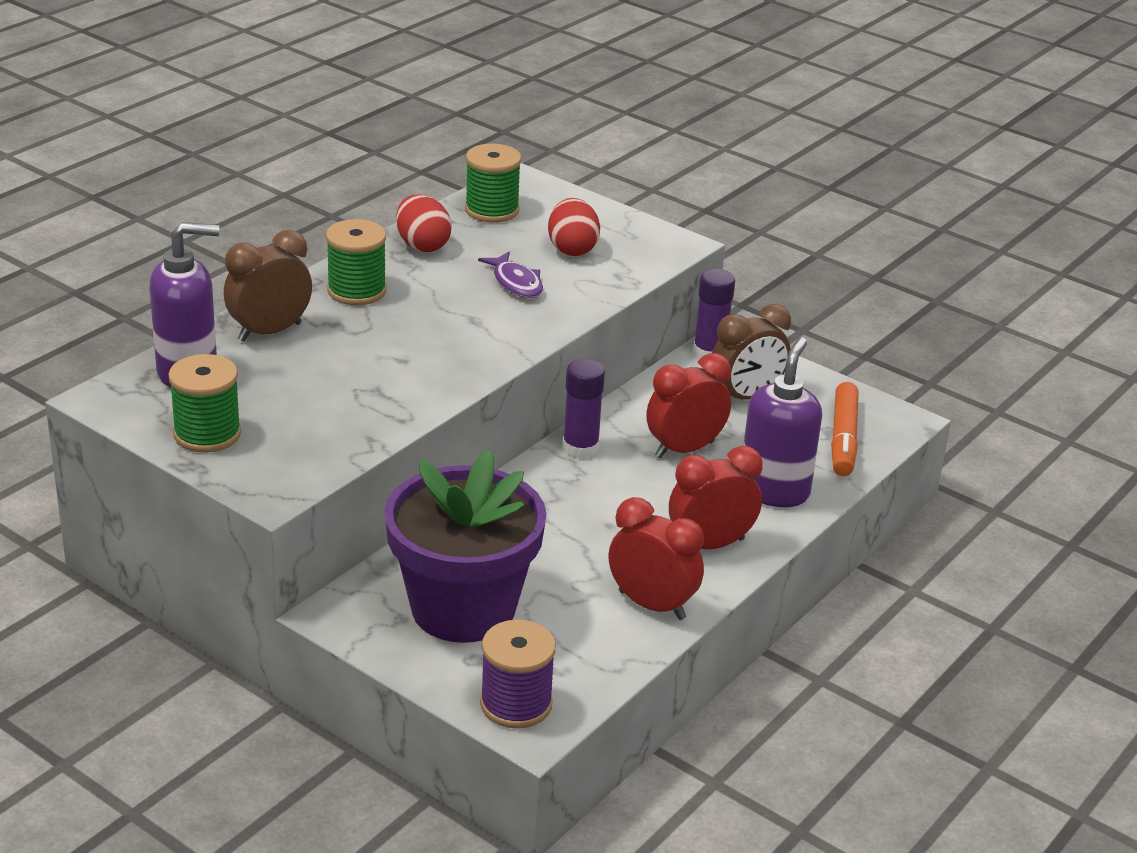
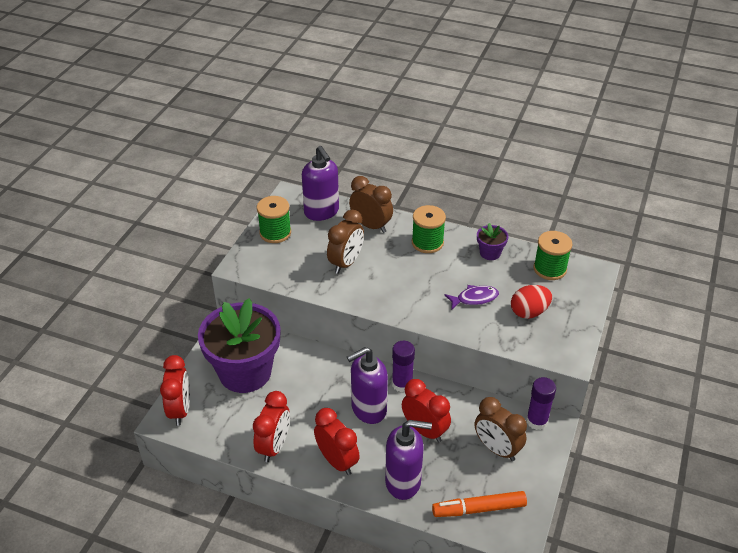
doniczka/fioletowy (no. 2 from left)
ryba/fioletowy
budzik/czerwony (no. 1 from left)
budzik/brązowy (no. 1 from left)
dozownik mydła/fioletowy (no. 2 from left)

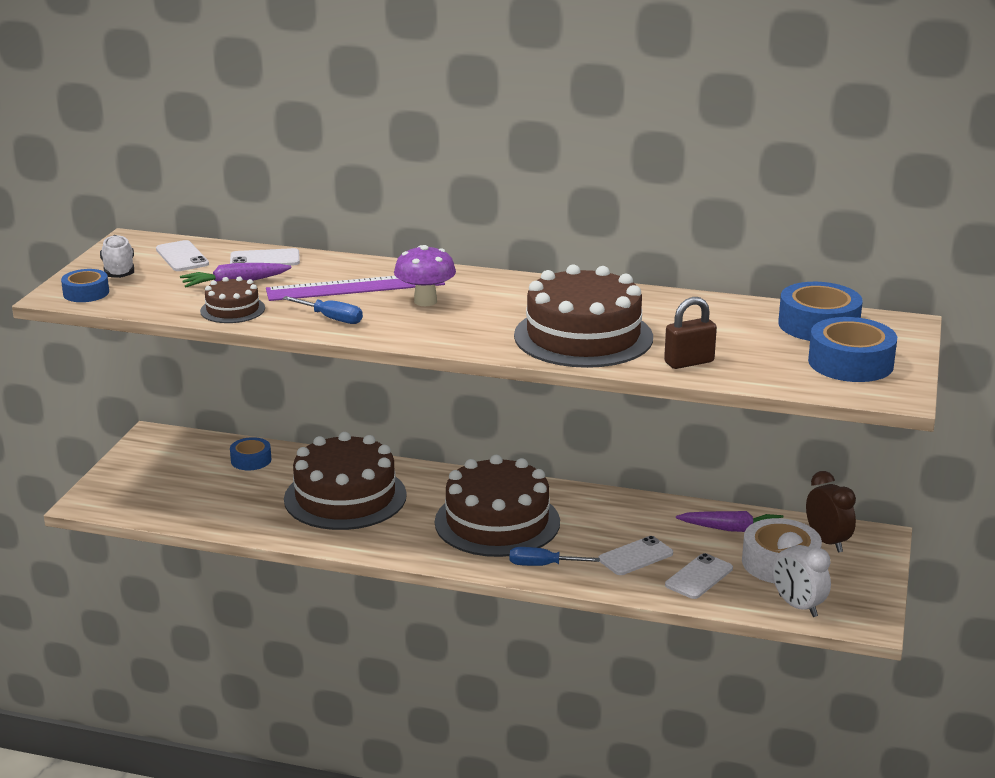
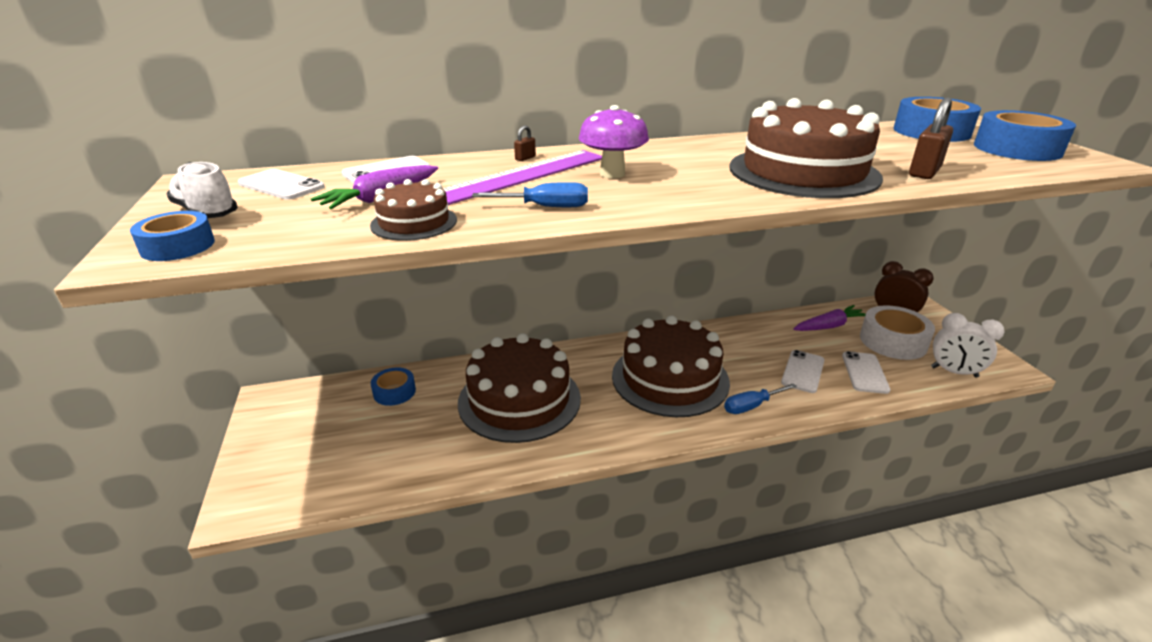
kłódka/brązowy (no. 1 from left)

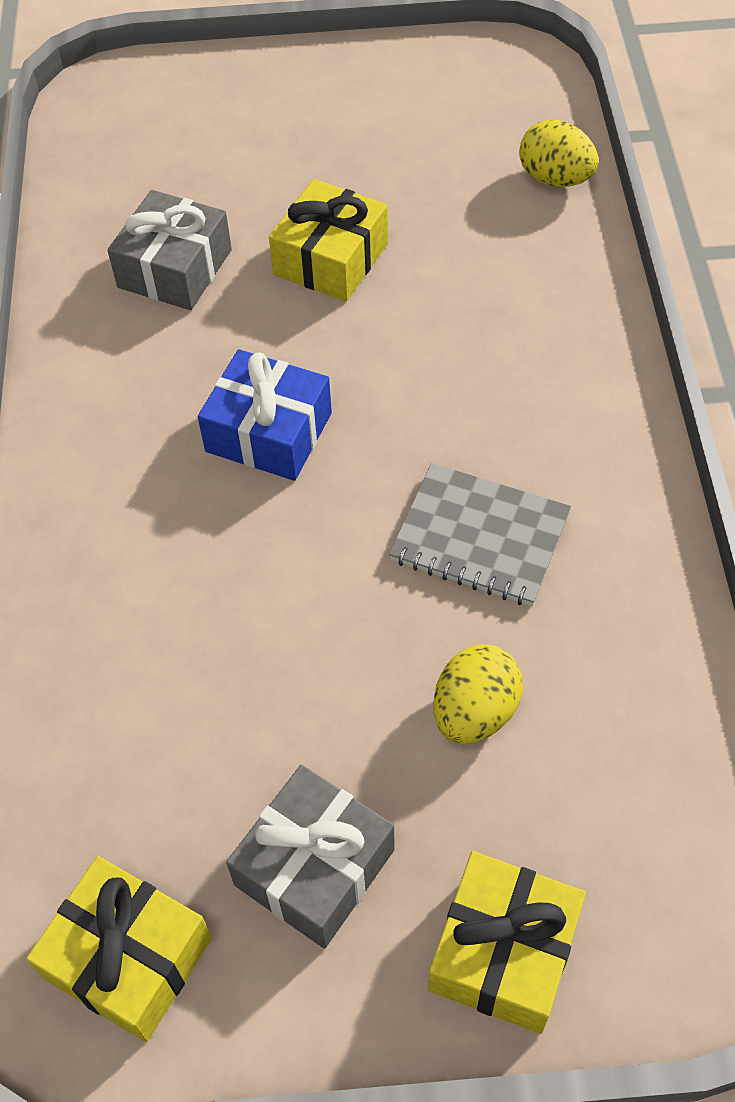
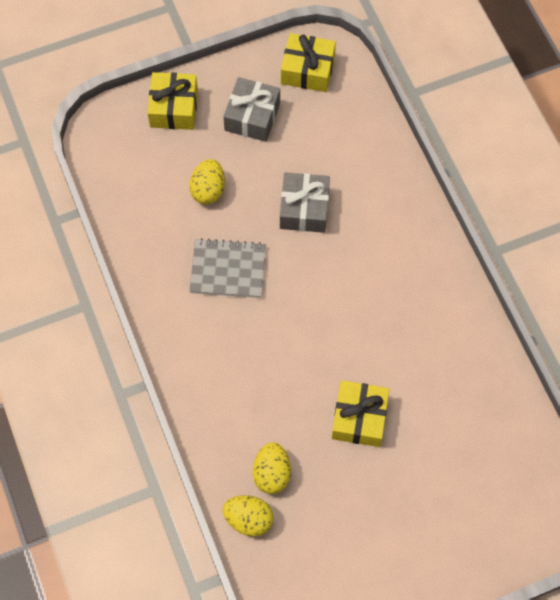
prezent/szary (no. 2 from left)
prezent/niebieski
jajko/żółty (no. 3 from left)

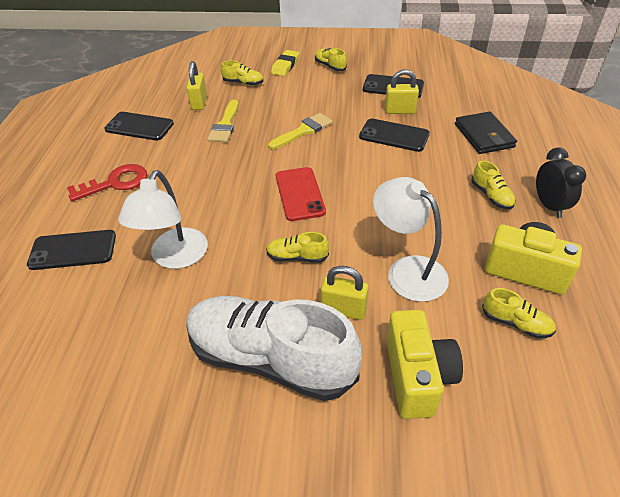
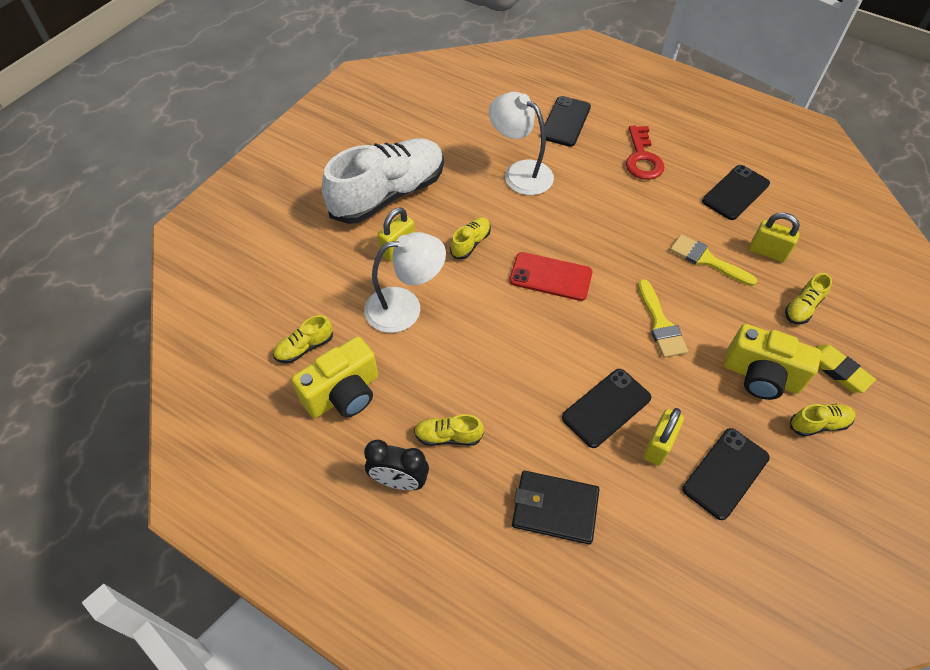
aparat fotograficzny/żółty (no. 2 from left)

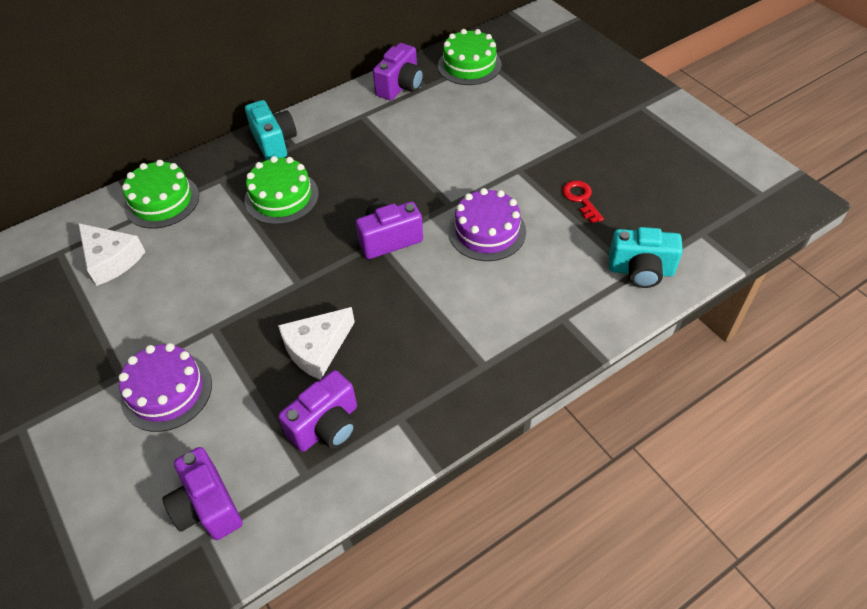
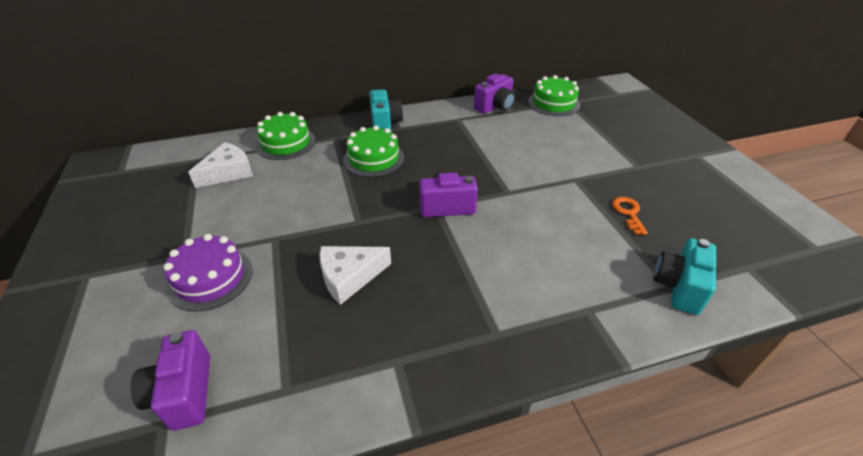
ser/biały (no. 1 from left)
aparat fotograficzny/fioletowy (no. 2 from left in the first image)
tort/fioletowy (no. 2 from left in the first image)
klucz/pomarańczowy
aparat fotograficzny/turkusowy (no. 2 from left)

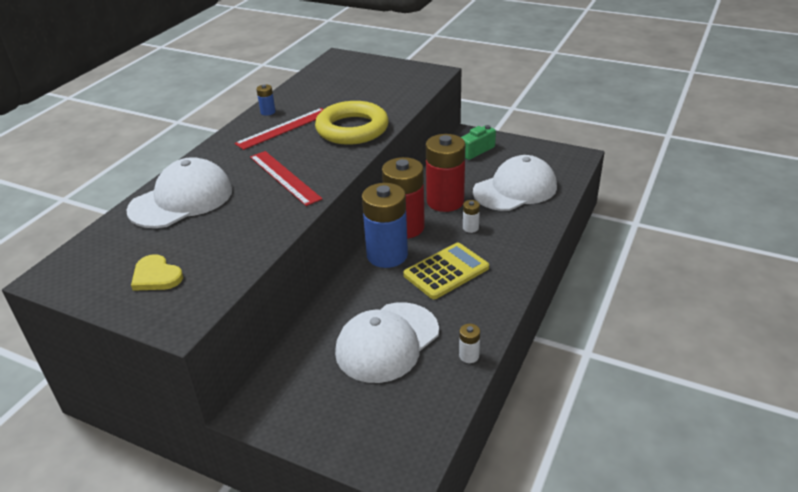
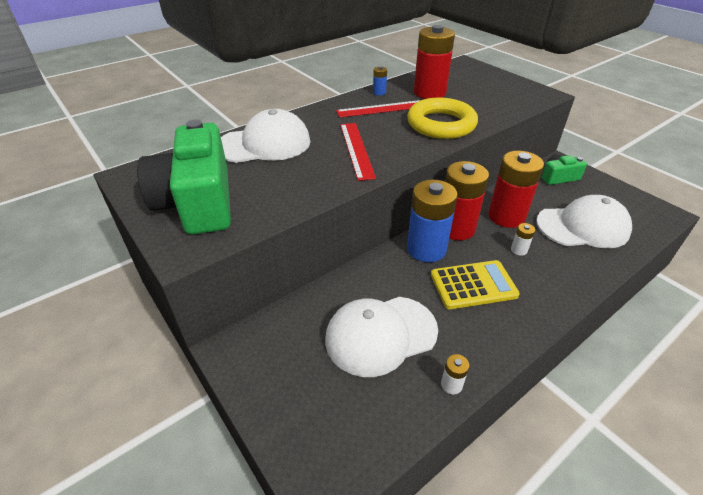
aparat fotograficzny/zielony (no. 1 from left)
bateria/czerwony (no. 1 from left)

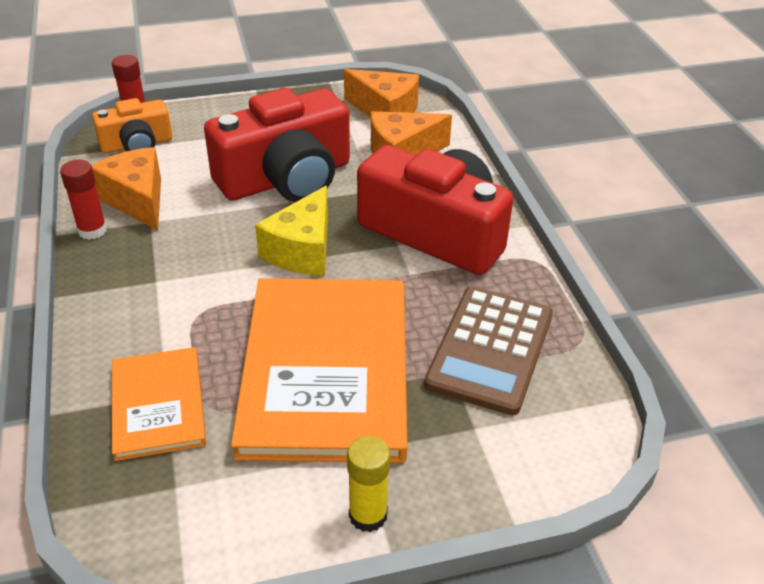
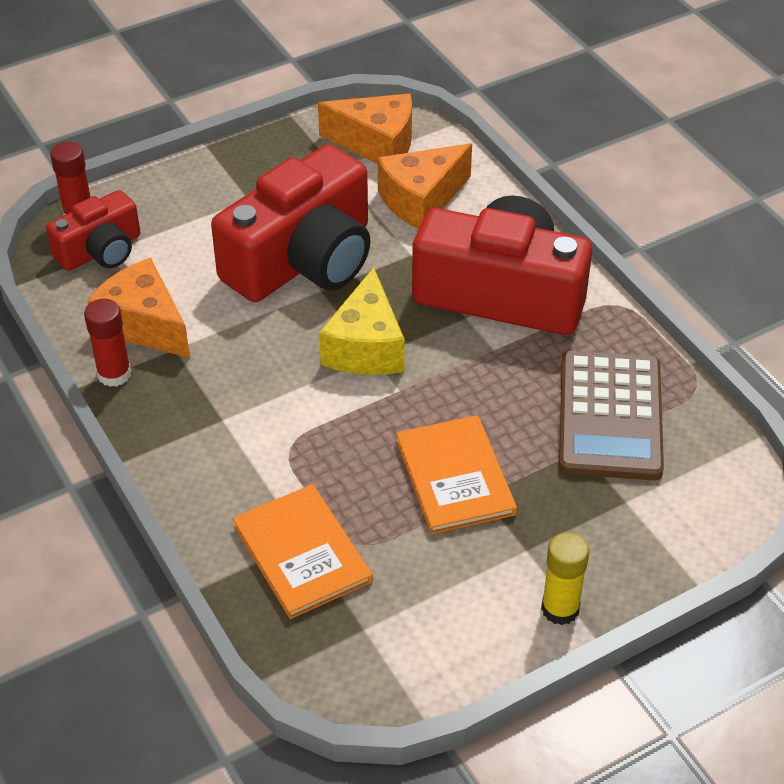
aparat fotograficzny/czerwony (no. 1 from left)
książka/pomarańczowy (no. 2 from left)

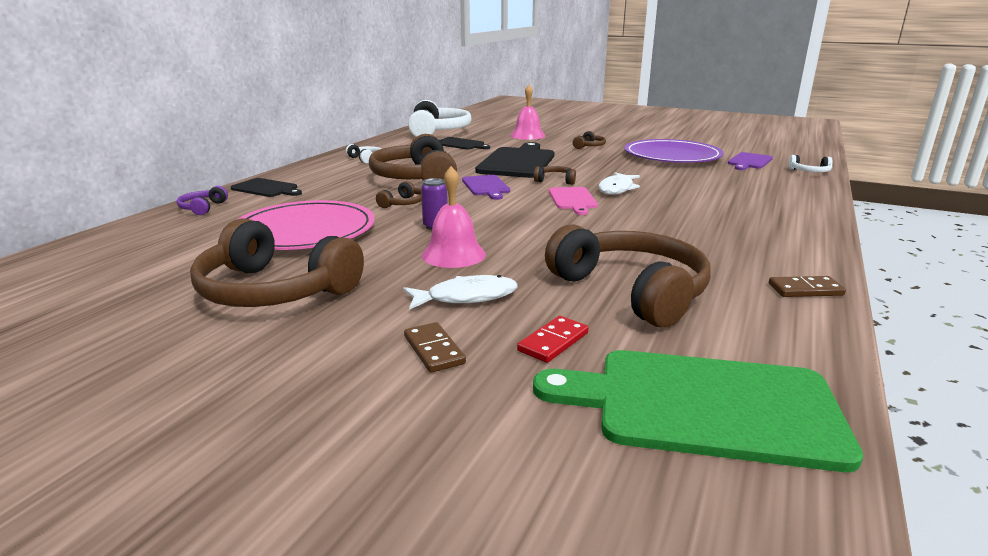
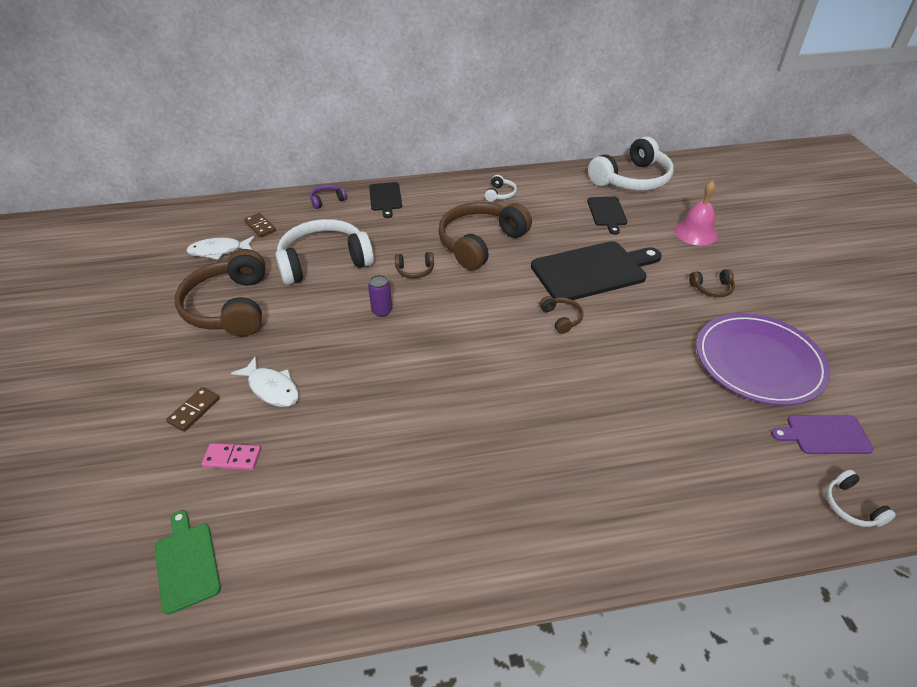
słuchawki/biały (no. 1 from left)
dzwonek/różowy (no. 1 from left in the first image)
deska do krojenia/fioletowy (no. 1 from left in the first image)
kostka domina/różowy
deska do krojenia/zielony
słuchawki/brązowy (no. 6 from left in the first image)
deska do krojenia/różowy
ryba/biały (no. 1 from left)
kostka domina/brązowy (no. 2 from left)

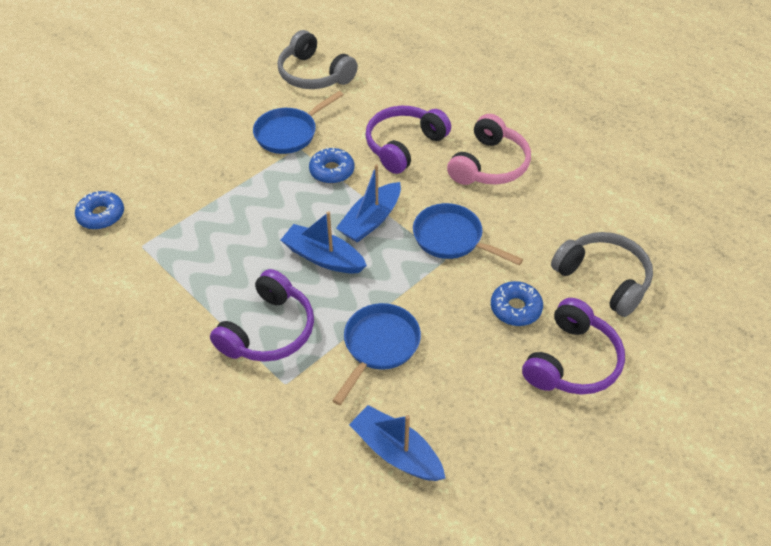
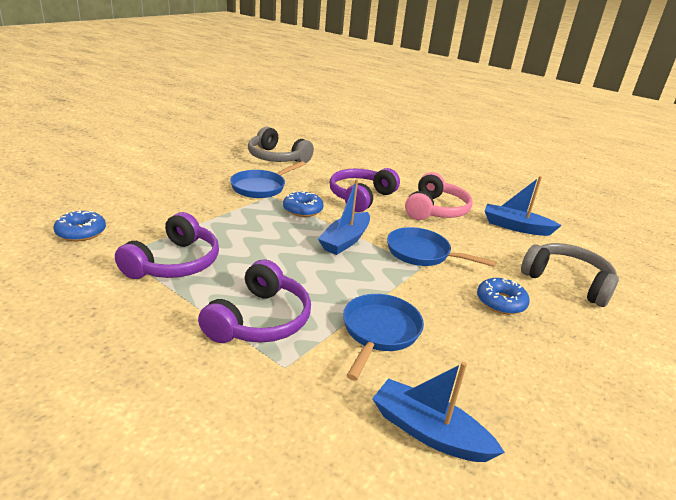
łódka/niebieski (no. 3 from left)
słuchawki/fioletowy (no. 1 from left)

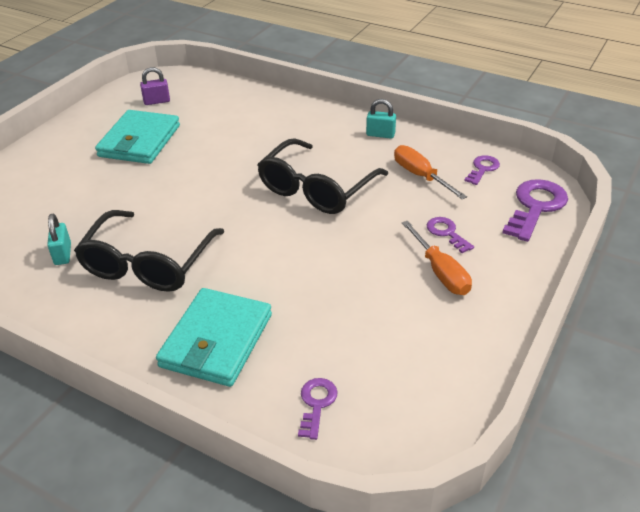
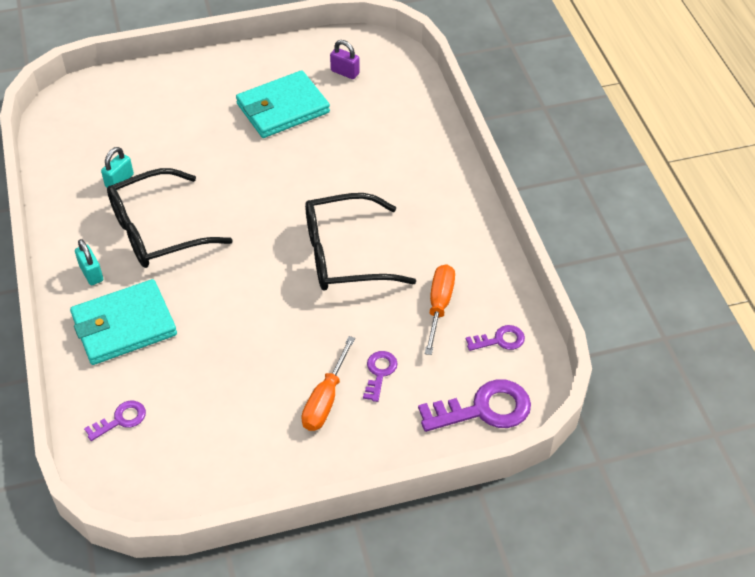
kłódka/turkusowy (no. 1 from left)

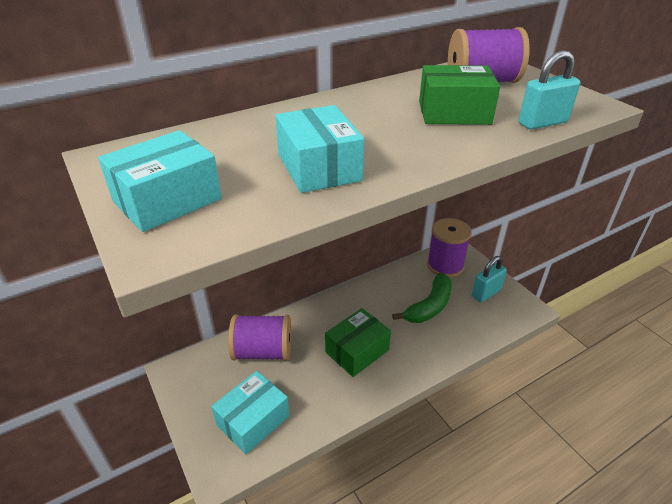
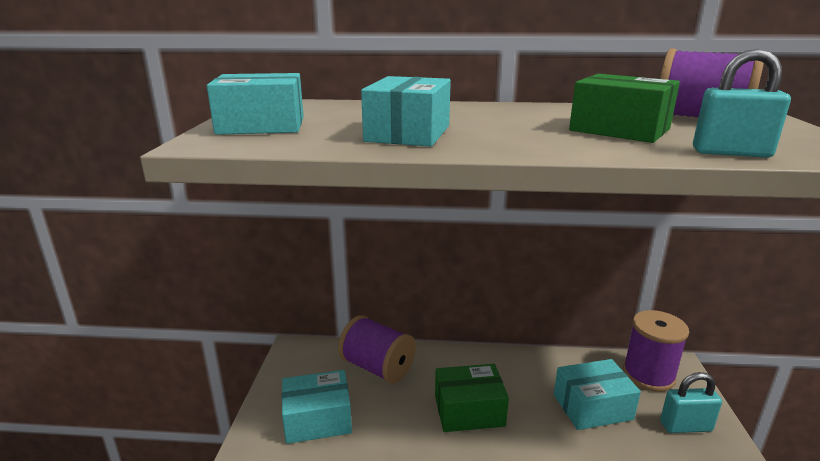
pudełko/turkusowy (no. 4 from left)

